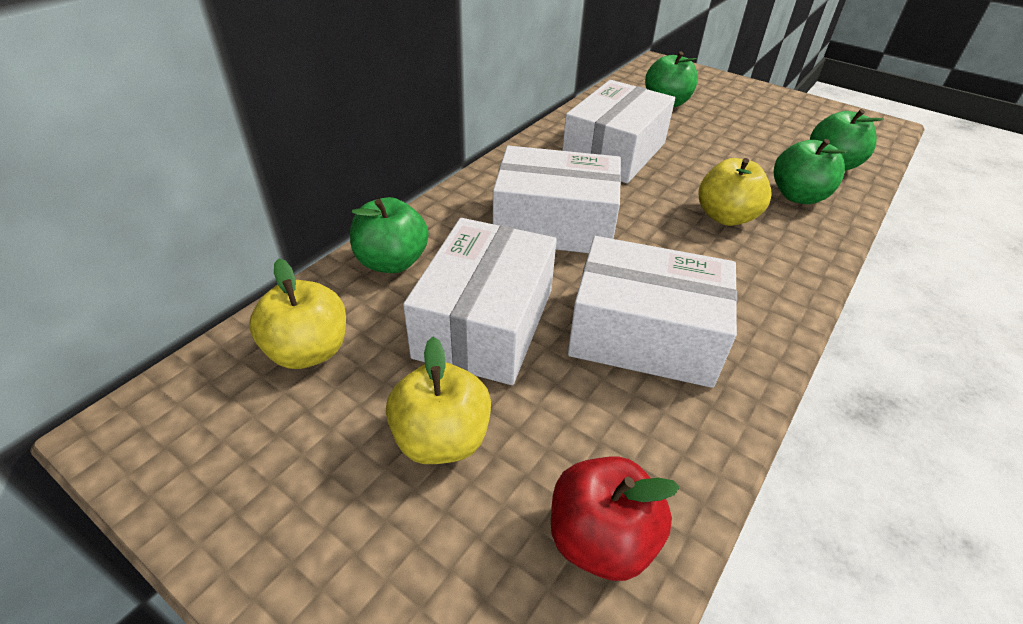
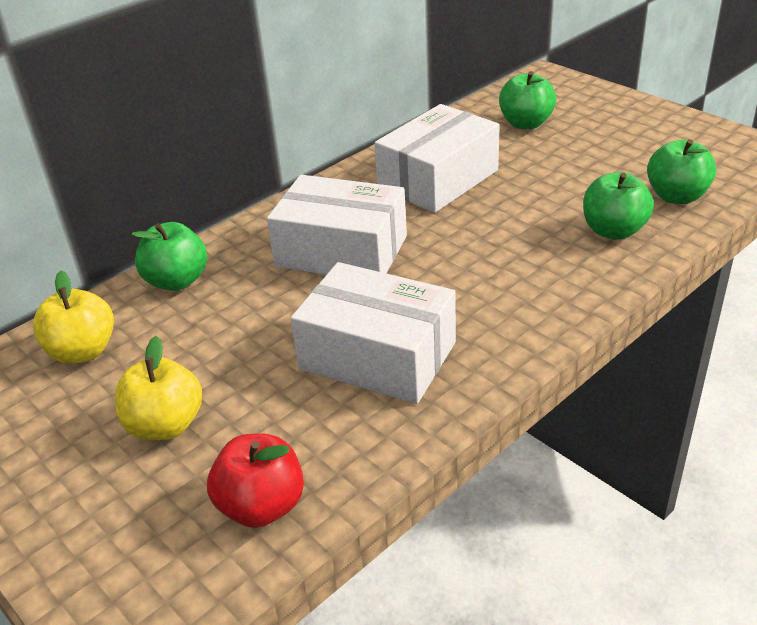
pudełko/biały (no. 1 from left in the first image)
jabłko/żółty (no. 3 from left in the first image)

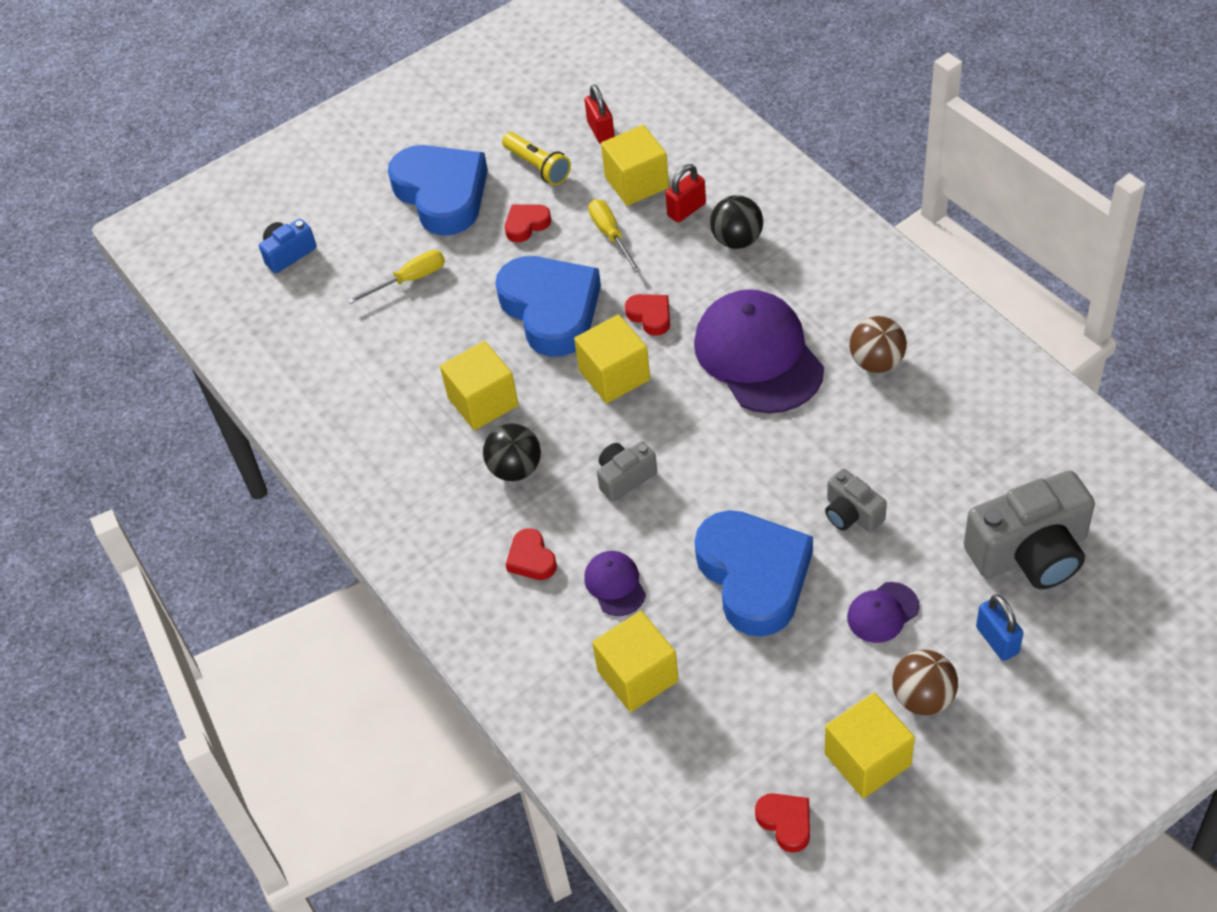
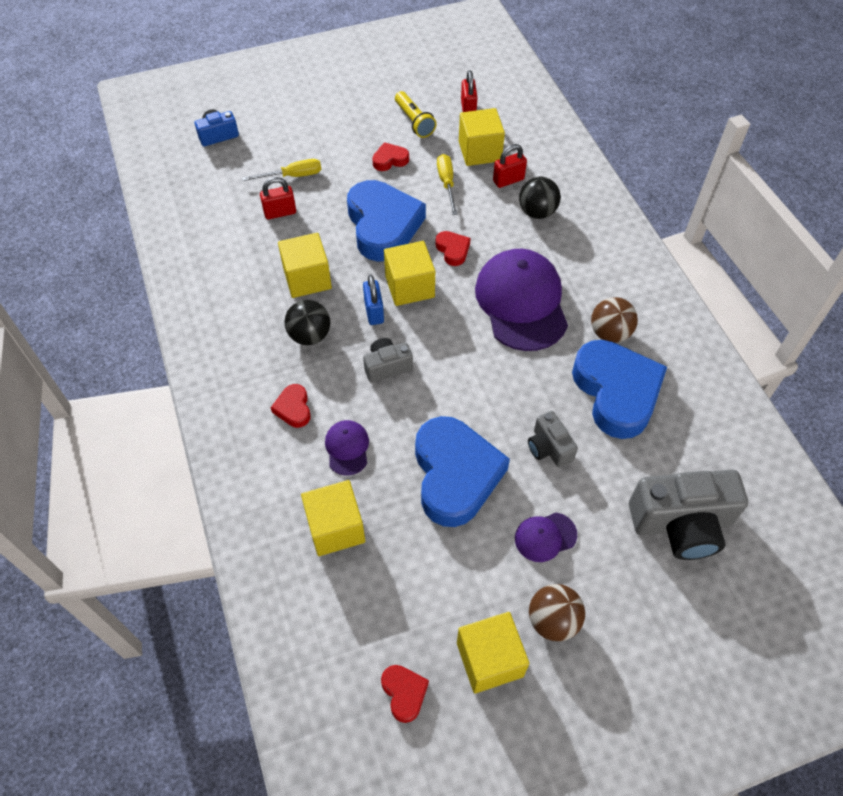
serce/niebieski (no. 3 from left)
kłódka/niebieski
kłódka/czerwony (no. 1 from left)

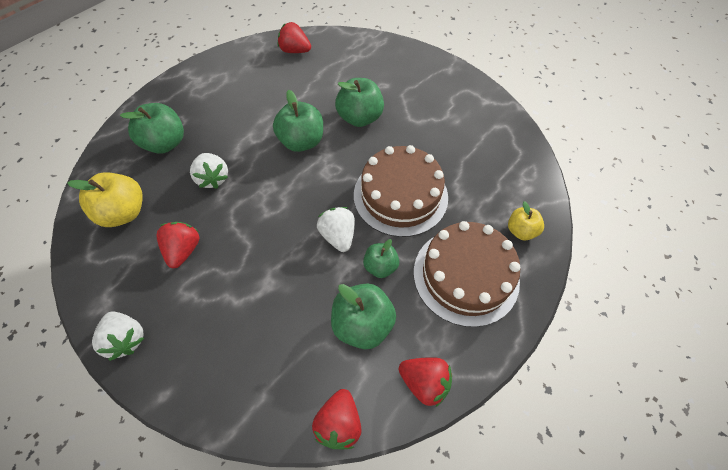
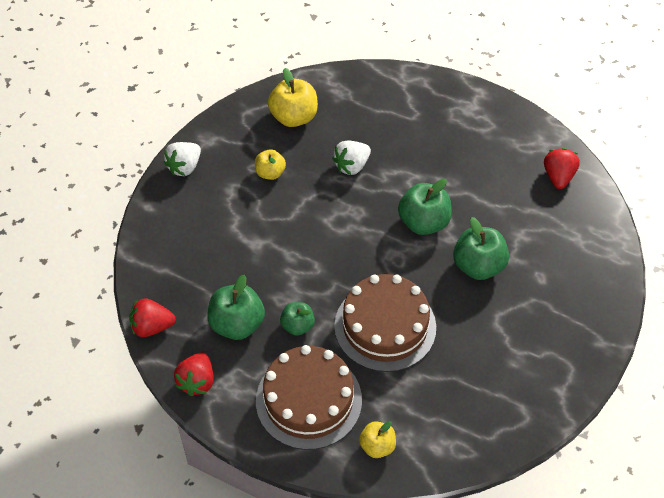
jabłko/zielony (no. 1 from left in the first image)
jabłko/żółty (no. 1 from left)
truskawka/biały (no. 3 from left in the first image)

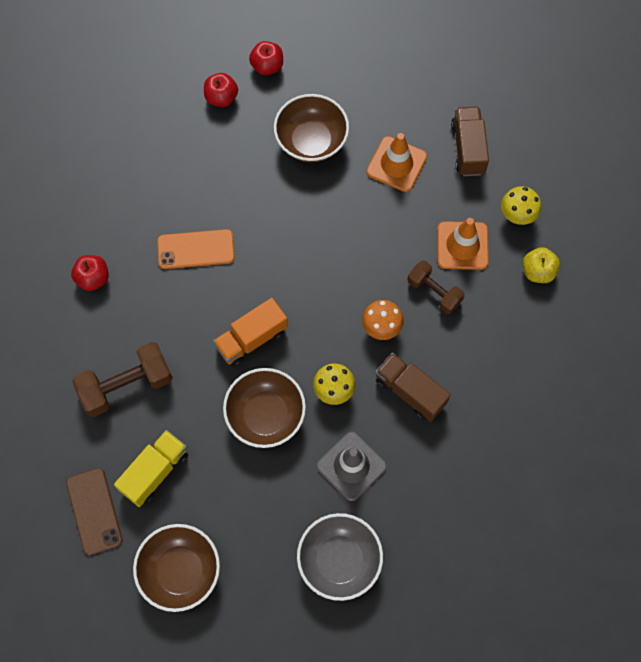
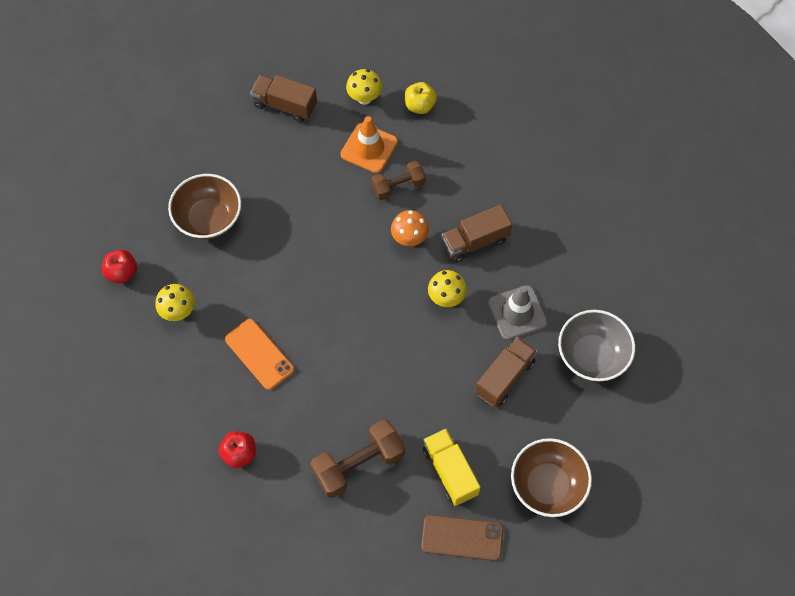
hantel/brązowy (no. 1 from left)
telefon/pomarańczowy
ciężarówka/pomarańczowy
miska/brązowy (no. 2 from left in the first image)
jabłko/czerwony (no. 3 from left in the first image)
pachołek/pomarańczowy (no. 1 from left in the first image)
grzyb/żółty (no. 1 from left)
ciężarówka/brązowy (no. 3 from left)

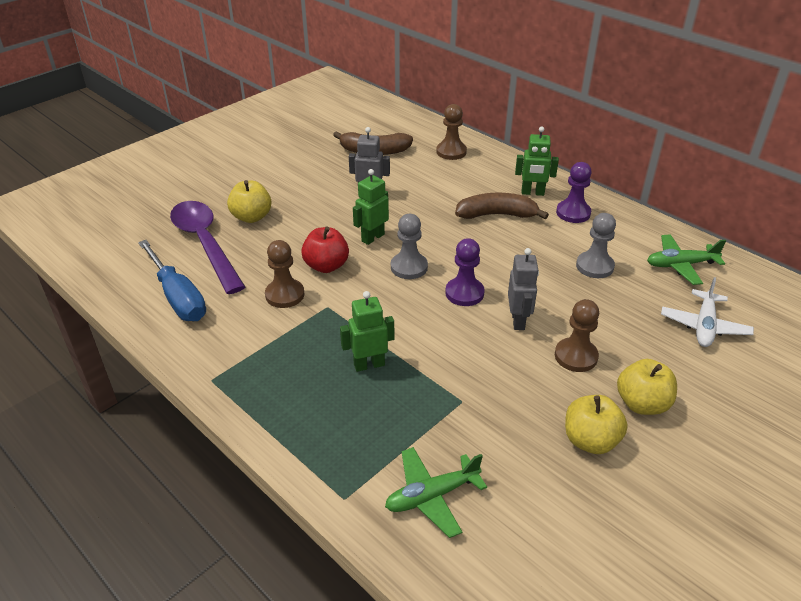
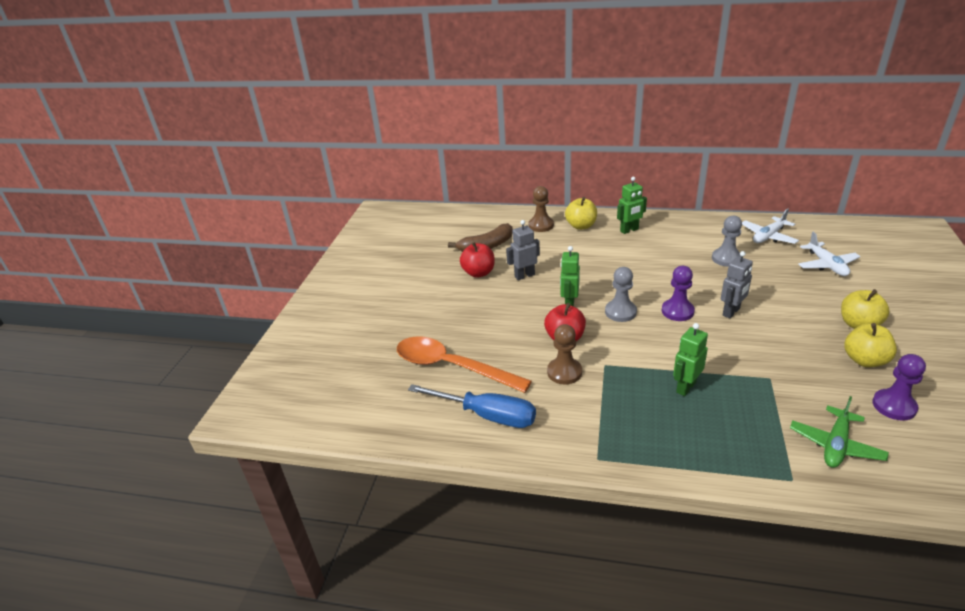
łyżka/pomarańczowy
jabłko/żółty (no. 1 from left)
banan/brązowy (no. 2 from left in the first image)
robot/szary (no. 2 from left)
pionek/brązowy (no. 3 from left in the first image)
pionek/fioletowy (no. 2 from left)
samolot/biały (no. 1 from left)
jabłko/czerwony (no. 1 from left)

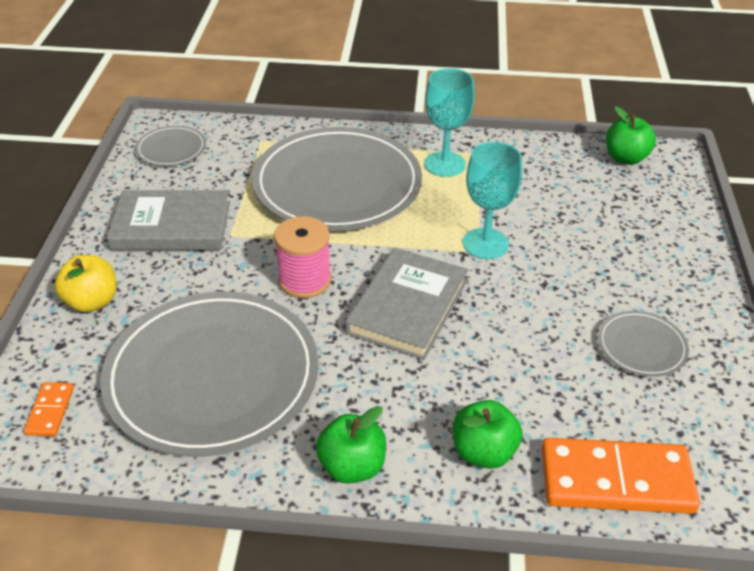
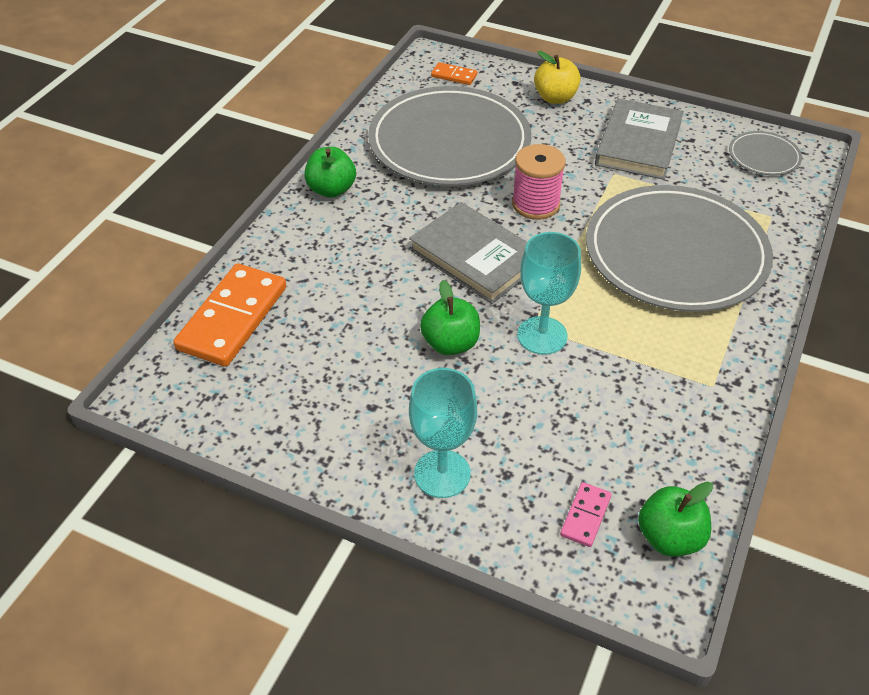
kielich/turkusowy (no. 1 from left)
jabłko/zielony (no. 2 from left)
talerz/szary (no. 4 from left in the first image)
kostka domina/różowy

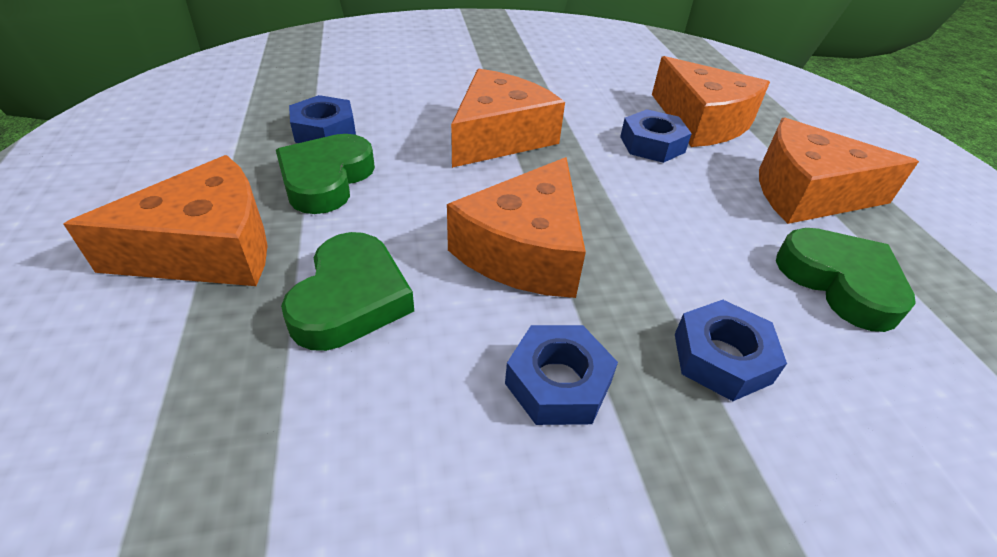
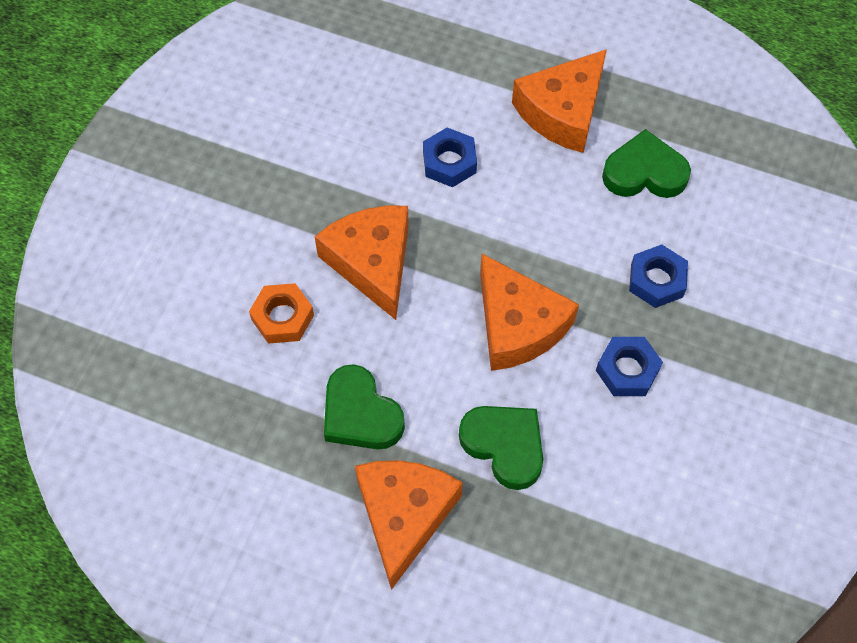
nakrętka/niebieski (no. 1 from left in the first image)
ser/pomarańczowy (no. 4 from left in the first image)
nakrętka/pomarańczowy

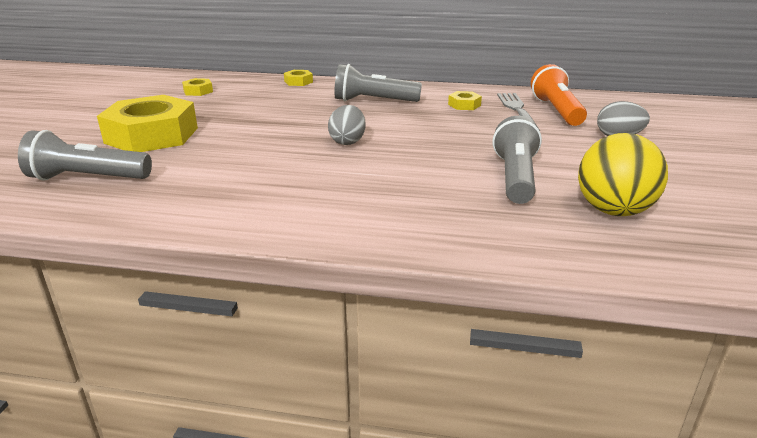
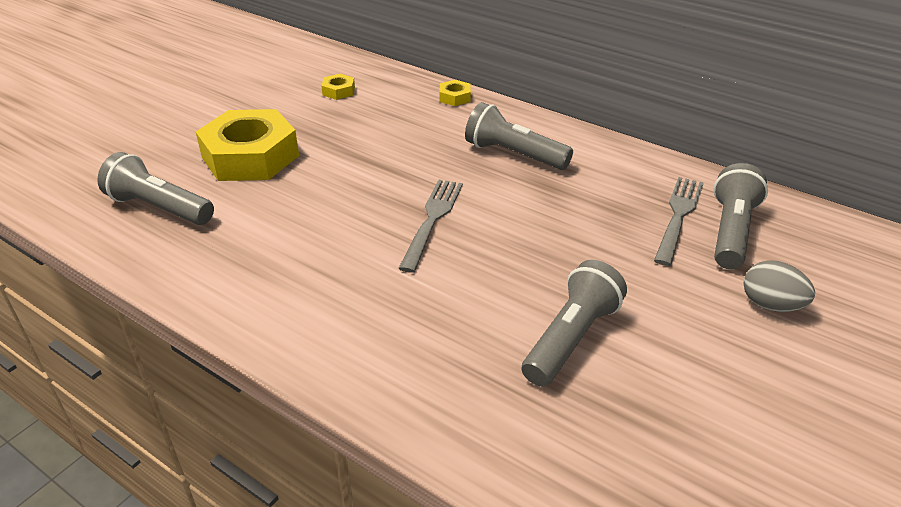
widelec/szary (no. 1 from left)
nakrętka/żółty (no. 4 from left in the first image)
latarka/szary (no. 4 from left)
piłka/żółty

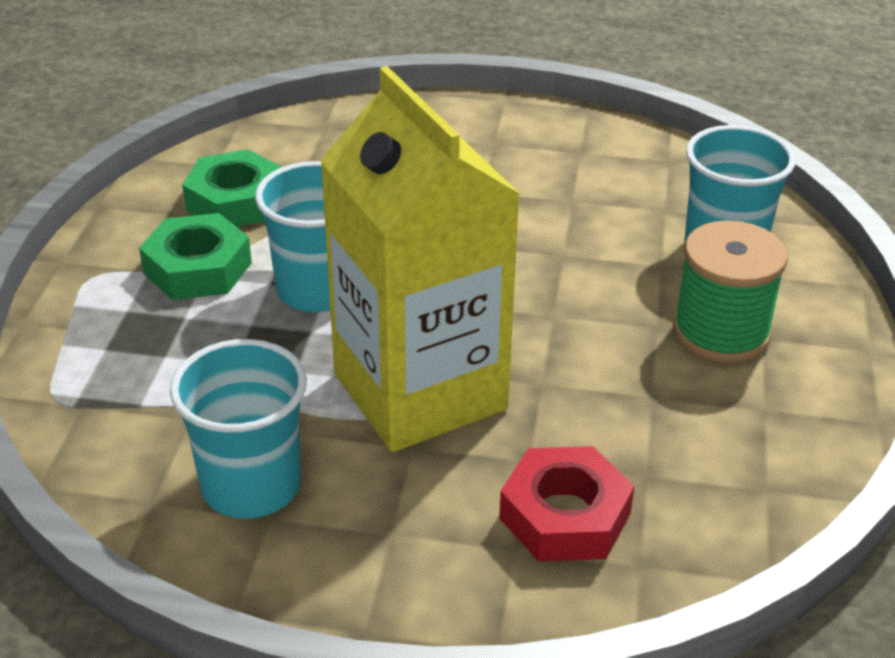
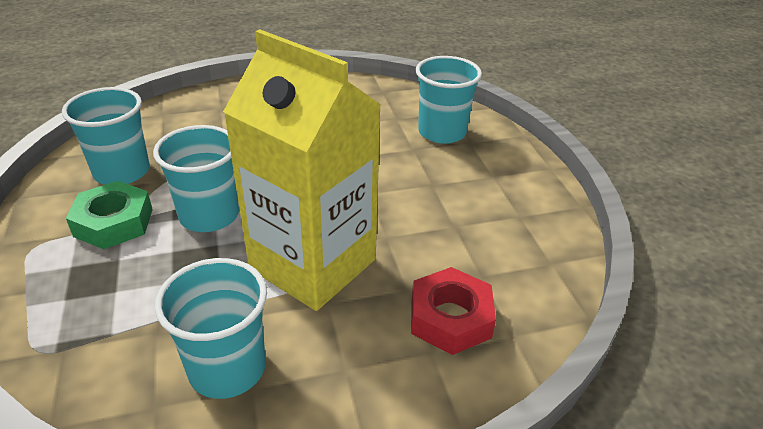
szklanka/turkusowy (no. 1 from left)
szpulka/zielony

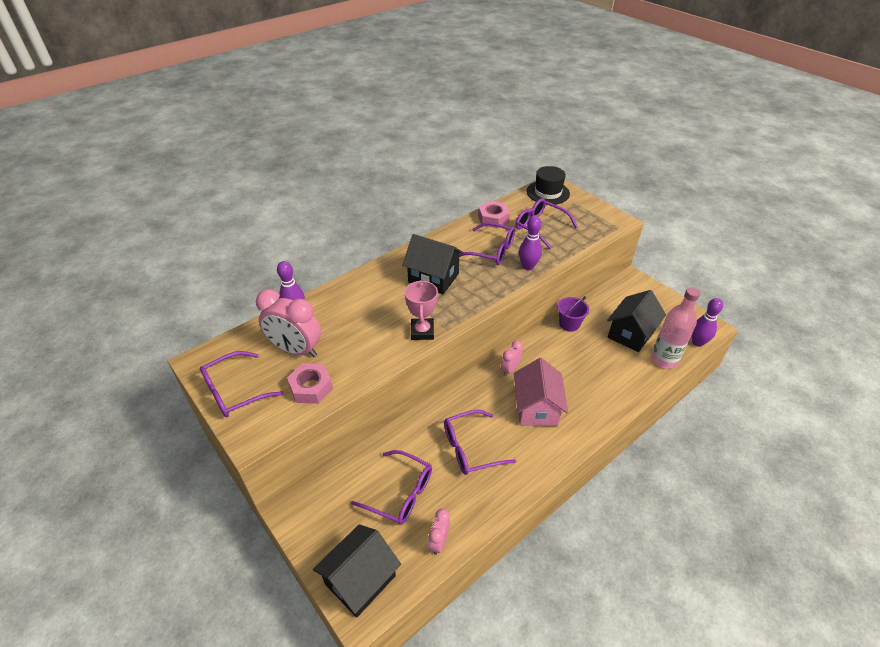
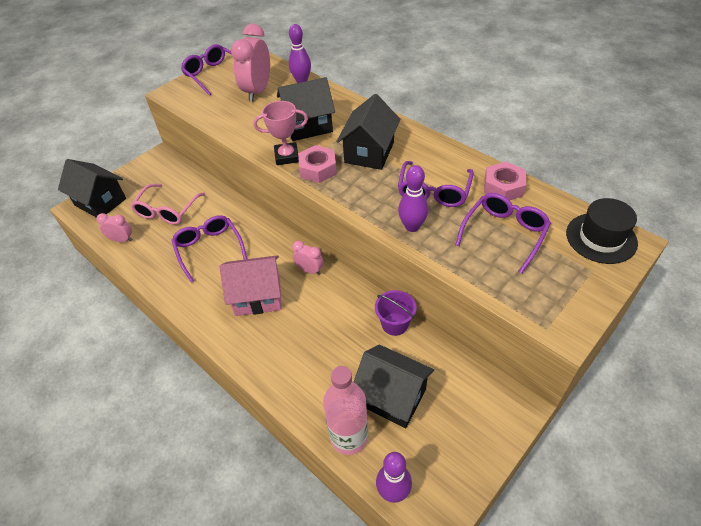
nakrętka/różowy (no. 1 from left)
okulary/różowy
domek/czarny (no. 2 from left)

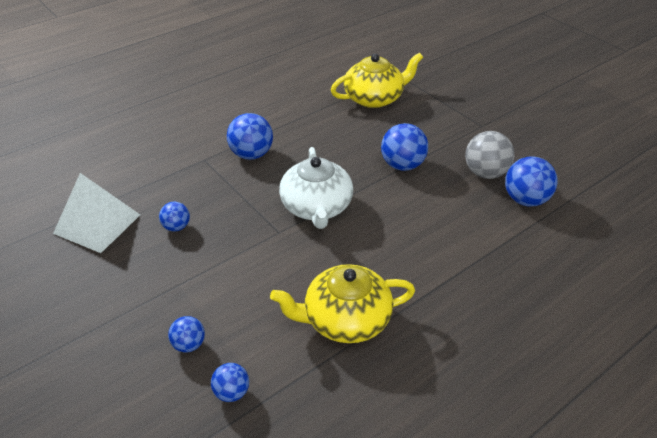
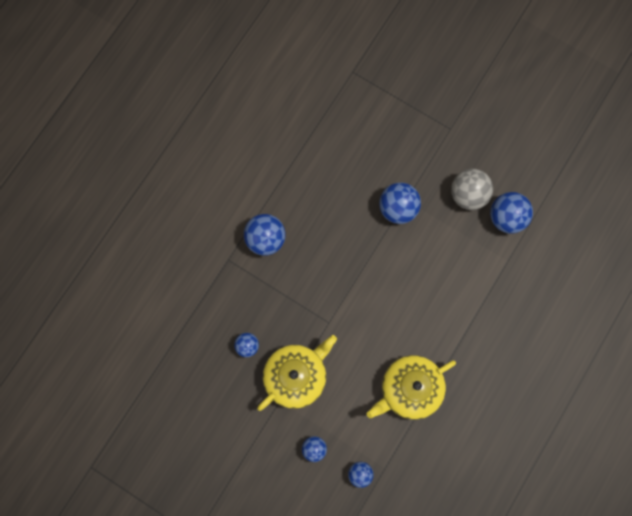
piramida/biały
imbryk/biały
imbryk/żółty (no. 1 from left)

